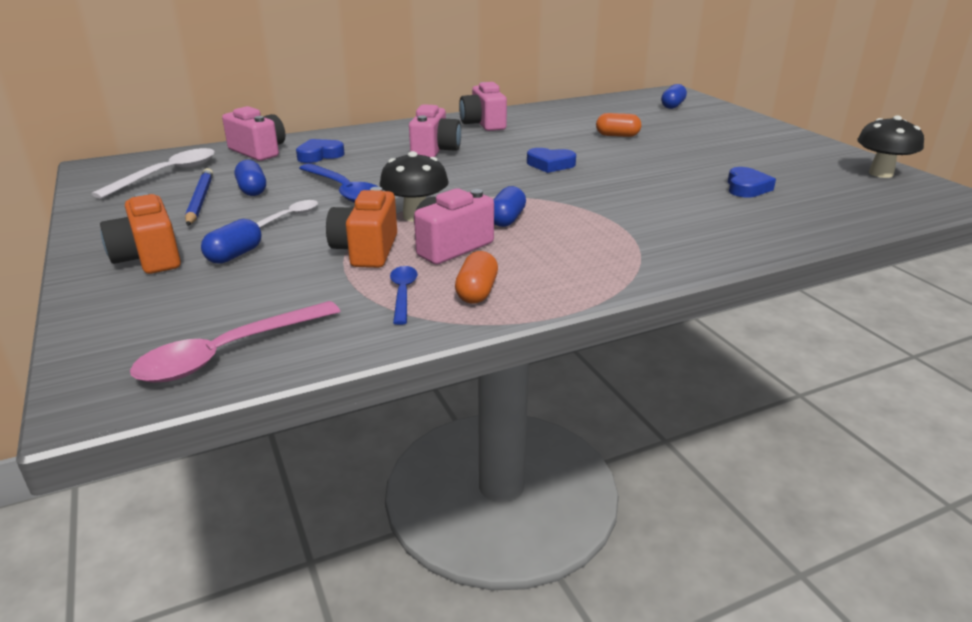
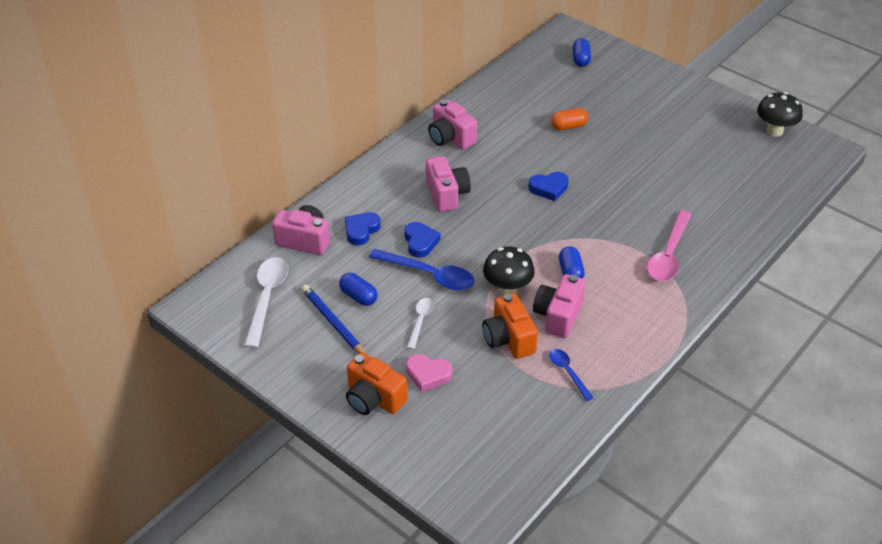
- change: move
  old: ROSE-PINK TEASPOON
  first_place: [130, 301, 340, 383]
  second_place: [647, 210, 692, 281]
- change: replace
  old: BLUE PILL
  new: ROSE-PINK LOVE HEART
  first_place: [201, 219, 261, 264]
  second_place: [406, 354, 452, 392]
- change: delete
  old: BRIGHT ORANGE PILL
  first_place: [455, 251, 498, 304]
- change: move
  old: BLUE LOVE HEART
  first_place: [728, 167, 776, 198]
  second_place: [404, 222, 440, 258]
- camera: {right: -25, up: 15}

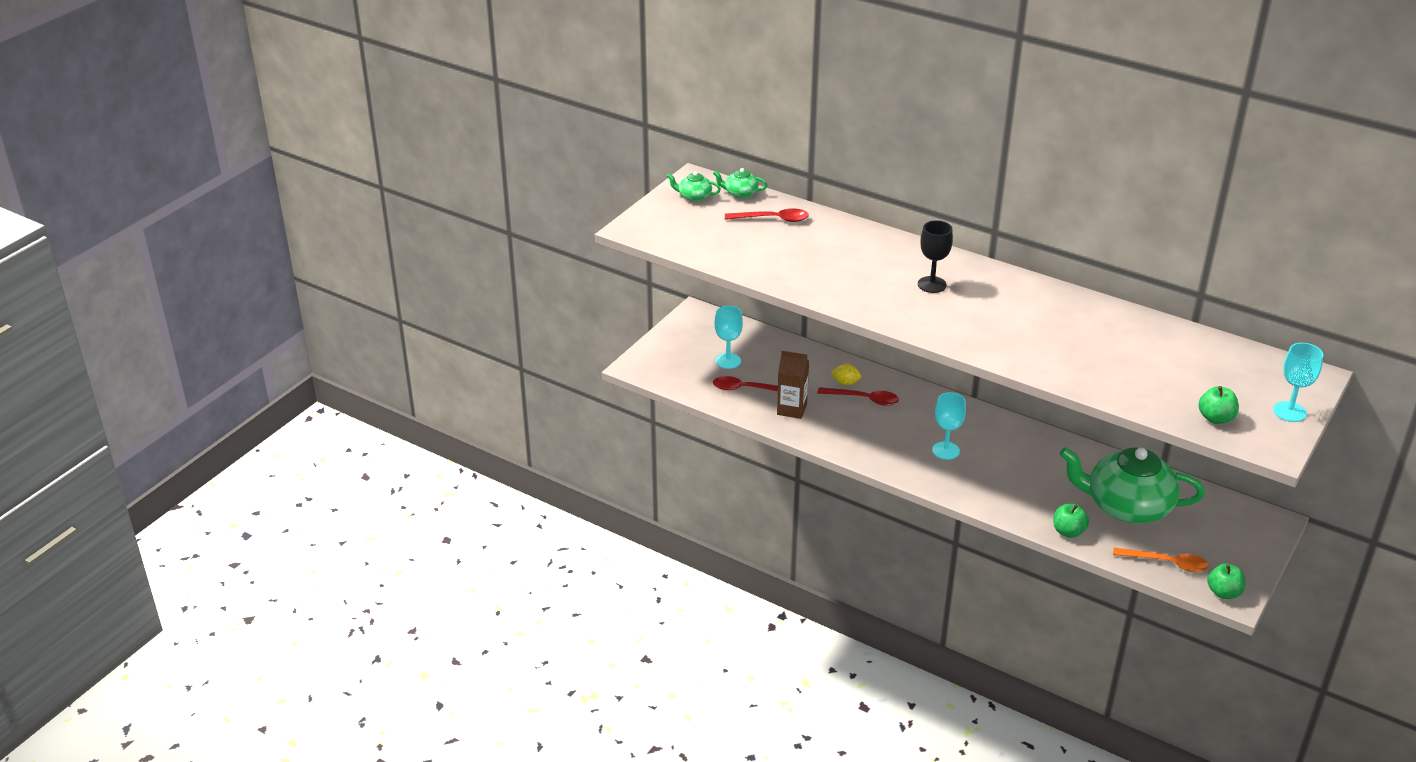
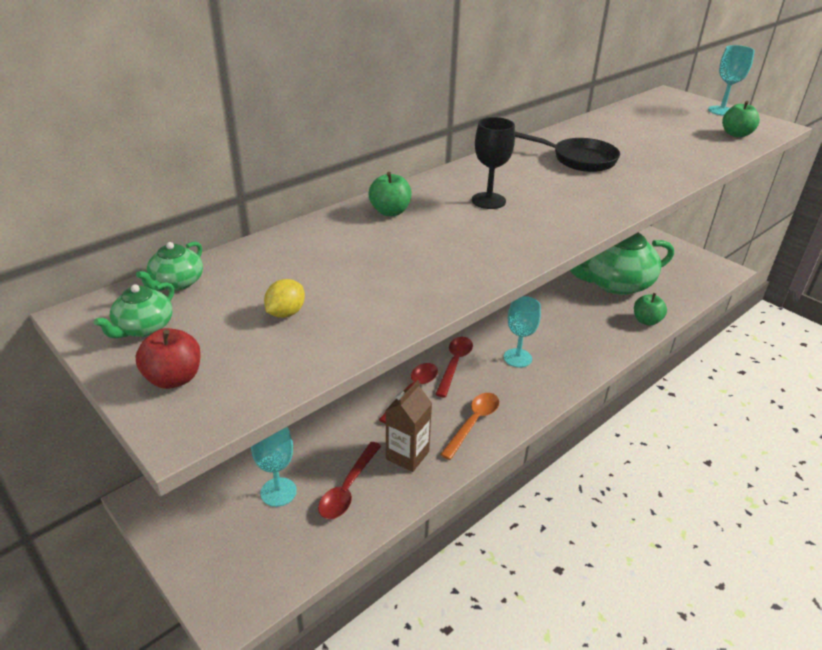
- change: move
  old: CRIMSON TEASPOON
  first_place: [725, 208, 809, 222]
  second_place: [435, 337, 473, 397]
- change: move
  old: BRIGHT YELLOW CITRUS FRUIT
  first_place: [831, 364, 861, 385]
  second_place: [264, 279, 305, 318]
- change: rotate
  old: GREEN TEA POT
  first_place: [1060, 447, 1205, 524]
  second_place: [570, 233, 674, 295]
  degrees: 45
- change: move
  old: BRIGHT ORANGE TEASPOON
  first_place: [1113, 548, 1209, 572]
  second_place: [440, 393, 499, 460]
- change: move
  old: GREEN TOY APPLE
  first_place: [1207, 563, 1246, 599]
  second_place: [369, 172, 412, 216]
- change: insert
  new: CRIMSON TOY APPLE
  second_place: [136, 328, 201, 389]
- change: insert
  new: JET-BLACK SKILLET
  second_place: [515, 132, 620, 172]
- camera: {right: -75, up: 0}

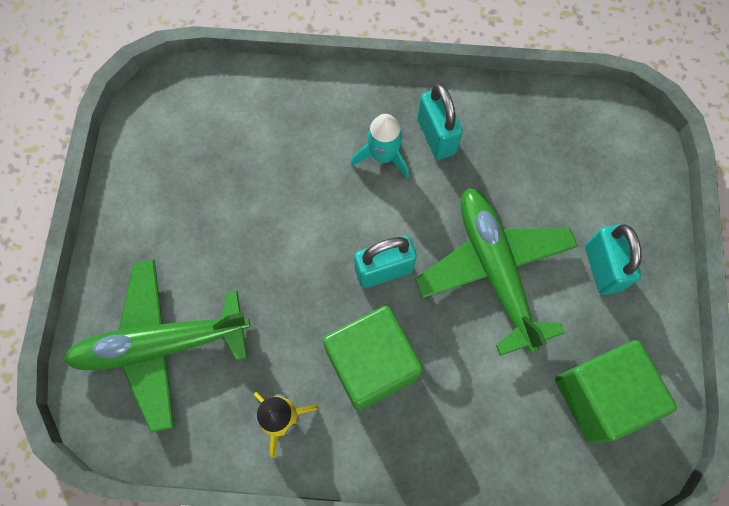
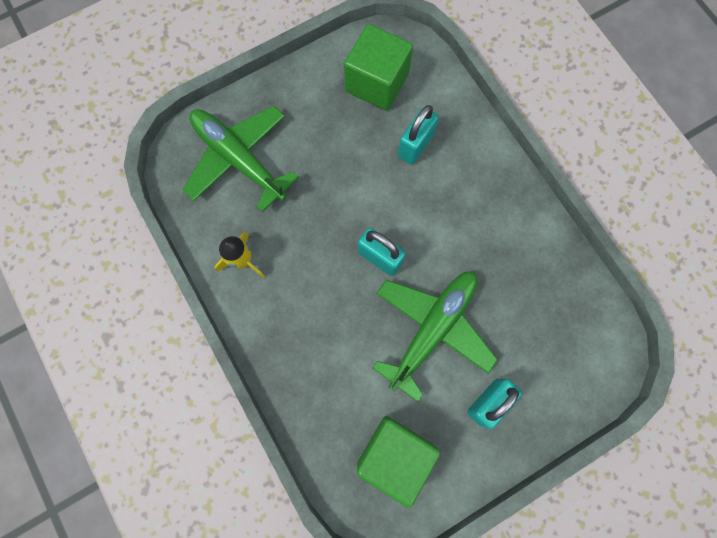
- change: move
  old: GREEN SOLID CUBE
  first_place: [323, 306, 423, 411]
  second_place: [344, 24, 413, 111]
- change: delete
  old: TEAL SPACESHIP
  first_place: [351, 114, 409, 178]
- change: move
  old: TEAL SMALL LOCK
  first_place: [417, 83, 463, 160]
  second_place: [398, 105, 439, 165]
- camera: {right: 55, up: 5}

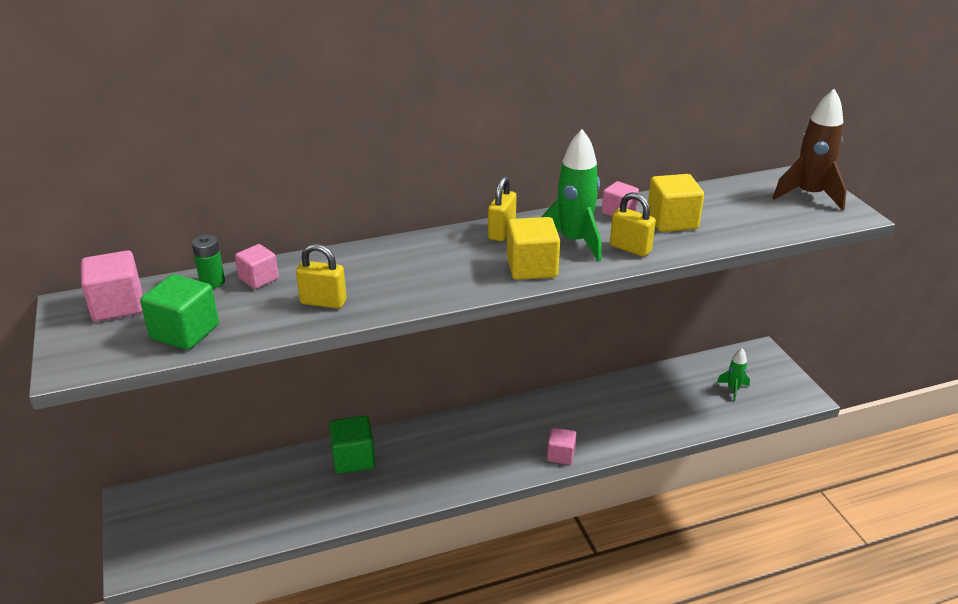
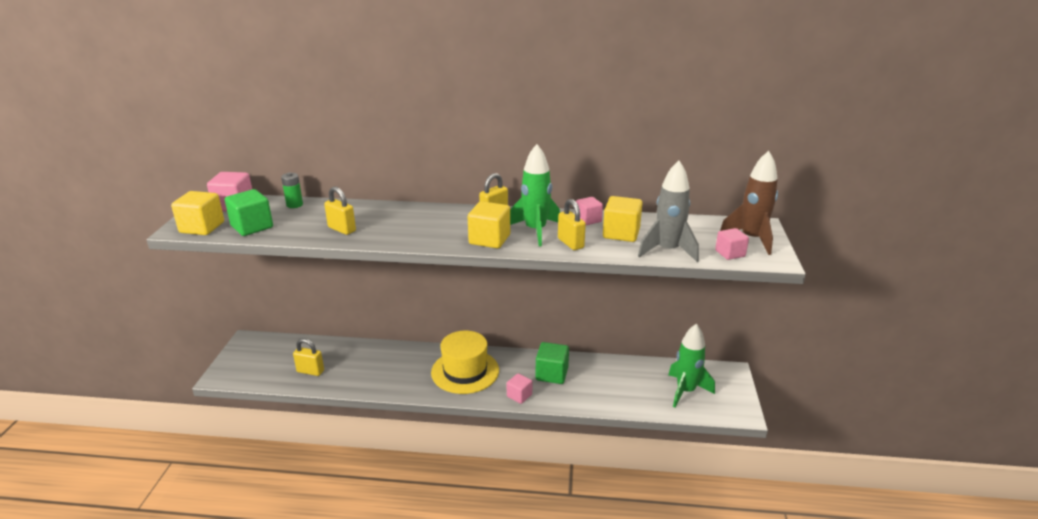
- change: move
  old: ROSE-PINK SOLID CUBE
  first_place: [235, 244, 279, 289]
  second_place: [715, 228, 749, 260]
- change: move
  old: GREEN SOLID CUBE
  first_place: [329, 416, 375, 474]
  second_place: [535, 342, 569, 384]
- change: resize
  old: GREEN SPACESHIP
  first_place: [717, 348, 750, 402]
  second_place: [668, 323, 715, 408]
  factor: 1.9
- change: insert
  new: BRIGHT YELLOW SOLID CUBE
  second_place: [171, 191, 224, 235]
- change: insert
  new: BRIGHT YELLOW SMALL LOCK
  second_place: [293, 338, 324, 376]
- change: insert
  new: BRIGHT YELLOW TALL HAT
  second_place: [431, 331, 499, 394]
- change: insert
  new: ASH-GREY SPACESHIP
  second_place: [638, 160, 699, 262]
- camera: {right: 25, up: -5}

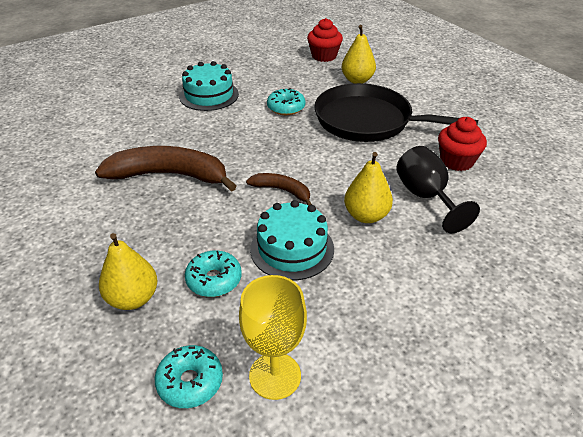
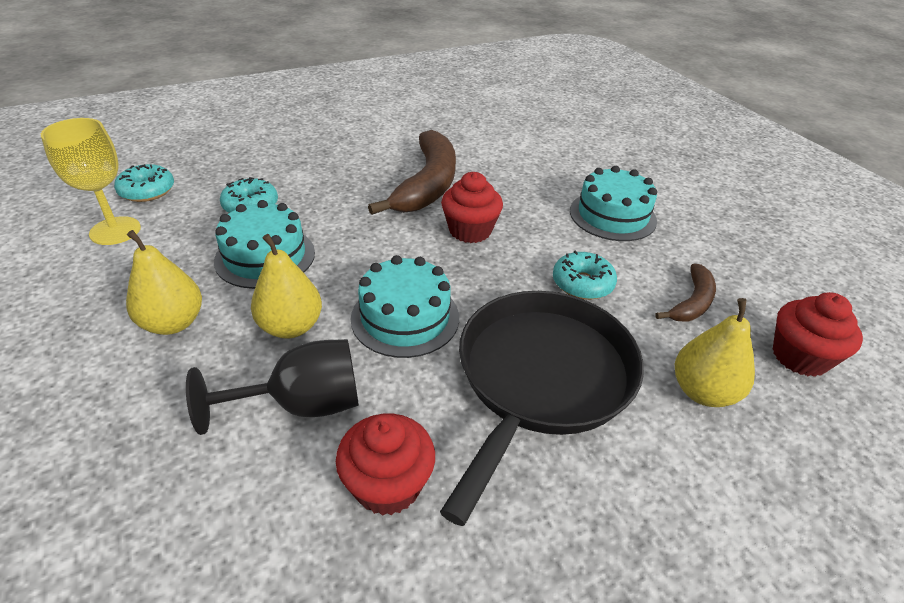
- change: move
  old: BRIGHT YELLOW PEAR
  first_place: [99, 233, 158, 310]
  second_place: [126, 230, 202, 335]
- change: move
  old: DARK BROWN TOY BANANA
  first_place: [246, 173, 312, 205]
  second_place: [656, 264, 716, 321]
- change: insert
  new: TEAL GATEAU
  second_place: [351, 255, 459, 358]
- change: insert
  new: CRIMSON FAIRY CAKE
  second_place: [441, 172, 503, 243]
- camera: {right: 95, up: 0}

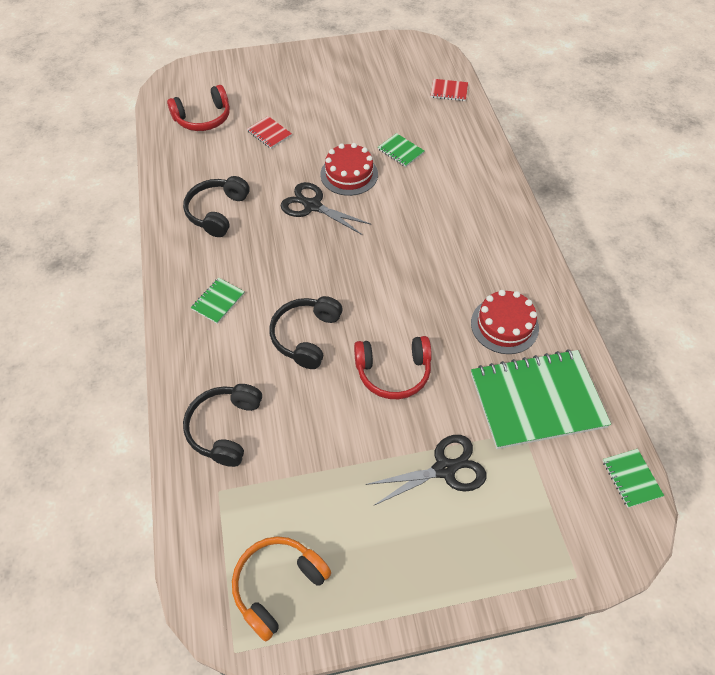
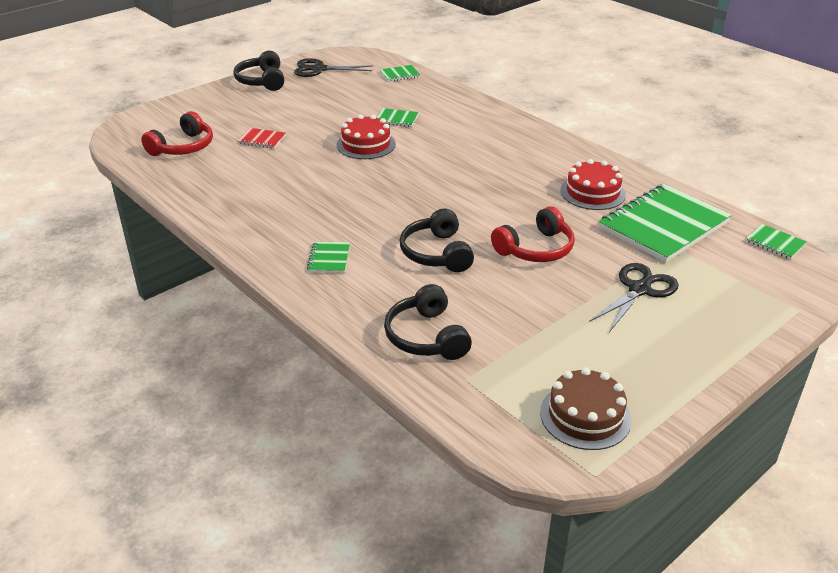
- change: move
  old: JET-BLACK OVER-EAR HEADPHONES
  first_place: [183, 176, 250, 237]
  second_place: [233, 51, 284, 91]
- change: replace
  old: BRIGHT ORANGE OVER-EAR HEADPHONES
  new: DARK BROWN GATEAU
  first_place: [232, 536, 331, 641]
  second_place: [540, 367, 632, 450]
- change: move
  old: JET-BLACK SCISSORS
  first_place: [281, 182, 371, 235]
  second_place: [294, 58, 373, 77]
- change: recolor
  old: CRIMSON EXERCISE BOOK
  new: GREEN EXERCISE BOOK
  first_place: [431, 79, 468, 101]
  second_place: [380, 65, 420, 82]
- camera: {right: -30, up: -20}

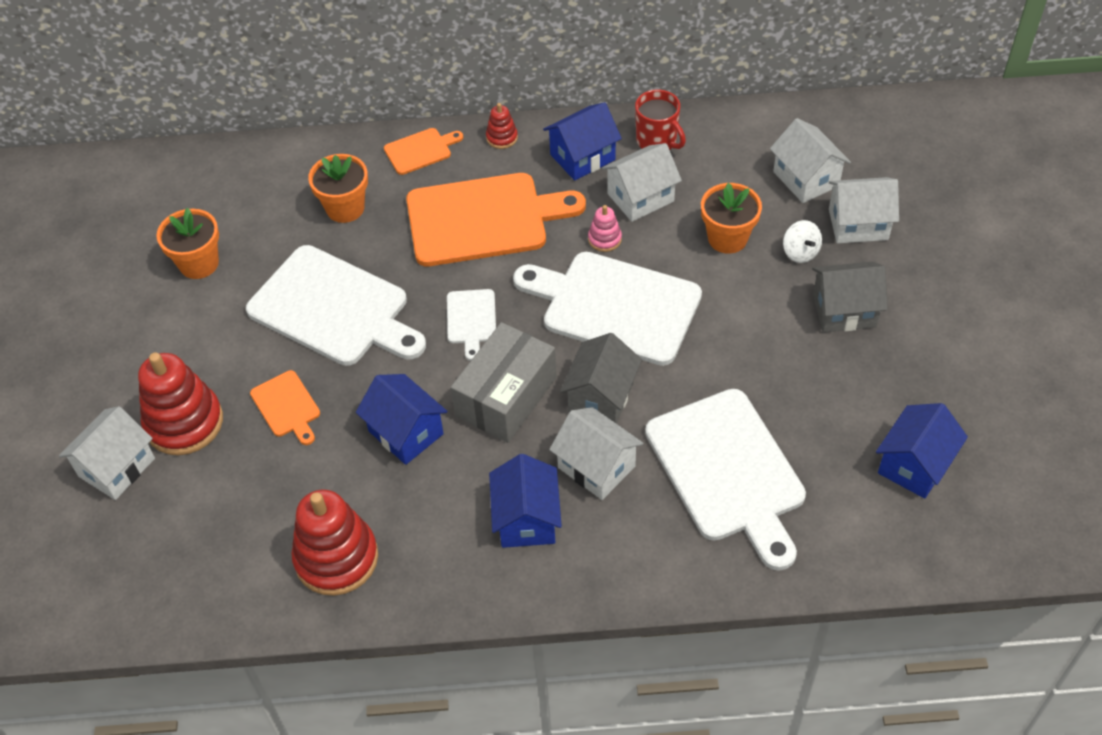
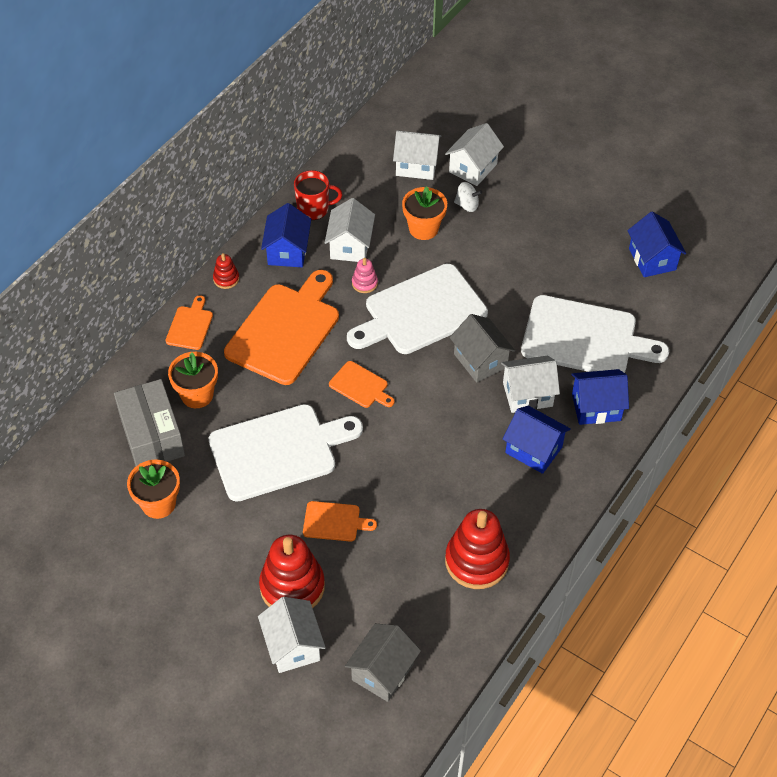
- change: move
  old: BLUE COTTAGE
  first_place: [356, 374, 447, 465]
  second_place: [571, 369, 629, 425]
- change: recolor
  old: WHITE CHOPPING BOARD
  new: BRIGHT ORANGE CHOPPING BOARD
  first_place: [447, 289, 496, 361]
  second_place: [329, 361, 394, 408]
- change: move
  old: ASH-GREY PARCEL
  first_place: [451, 322, 557, 443]
  second_place: [114, 379, 185, 466]
- change: move
  old: ASH-GREY COTTAGE
  first_place: [812, 262, 888, 333]
  second_place: [345, 624, 421, 702]
- camera: {right: -55, up: 0}

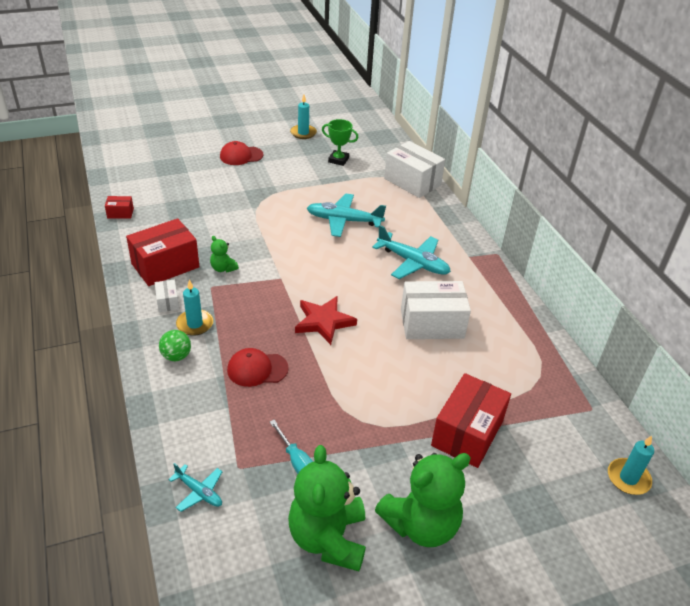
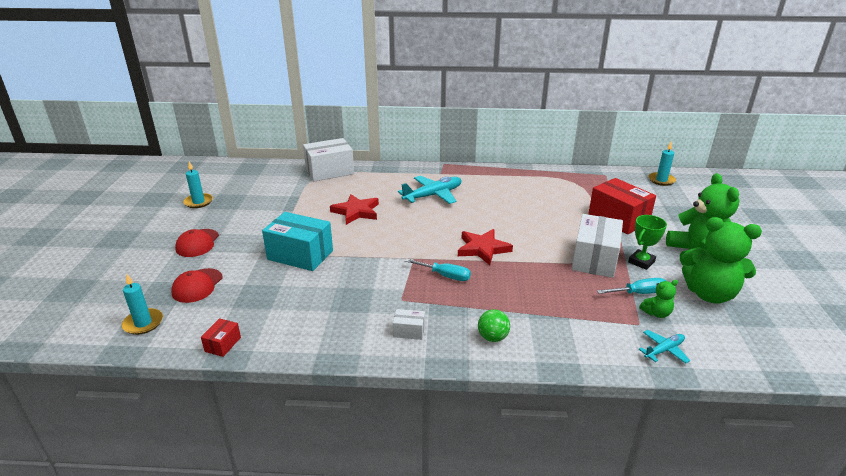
- change: delete
  old: CRIMSON PARCEL
  first_place: [126, 218, 200, 286]
- change: move
  old: TEAL WAX CANDLE
  first_place: [176, 279, 213, 336]
  second_place: [122, 274, 163, 335]
- change: move
  old: GREEN TEDDY
  first_place: [210, 236, 239, 272]
  second_place: [639, 280, 678, 318]
- change: move
  old: CRIMSON PEAKED CAP
  first_place: [227, 348, 289, 387]
  second_place: [171, 268, 223, 303]
- change: replace
  old: TEAL AEROPLANE
  new: CRIMSON STAR
  first_place: [307, 194, 386, 237]
  second_place: [330, 194, 379, 225]
- change: move
  old: GREEN AWARD CUP
  first_place: [322, 119, 358, 166]
  second_place: [628, 215, 667, 270]
- change: move
  old: WHITE PARCEL
  first_place: [401, 281, 471, 339]
  second_place: [572, 214, 623, 278]
- change: insert
  new: TEAL PARCEL
  second_place: [262, 212, 333, 271]
- change: insert
  new: TEAL SCREWDRIVER
  second_place: [405, 259, 471, 281]
- camera: {right: -65, up: -10}

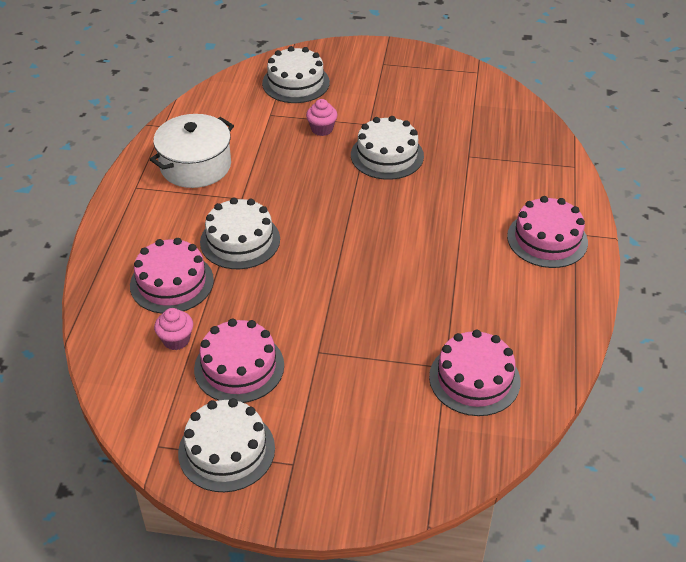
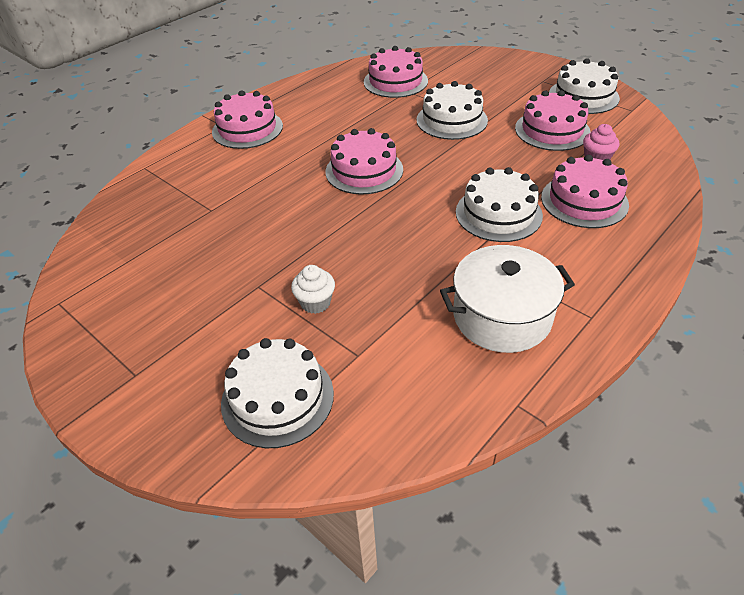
- change: recolor
  old: ROSE-PINK FAIRY CAKE
  new: WHITE FAIRY CAKE
  first_place: [306, 99, 338, 136]
  second_place: [291, 265, 335, 314]
- change: move
  old: WHITE GATEAU
  first_place: [351, 116, 424, 180]
  second_place: [417, 81, 488, 140]
- change: insert
  new: ROSE-PINK GATEAU
  second_place: [325, 128, 403, 194]
- camera: {right: -145, up: 0}

